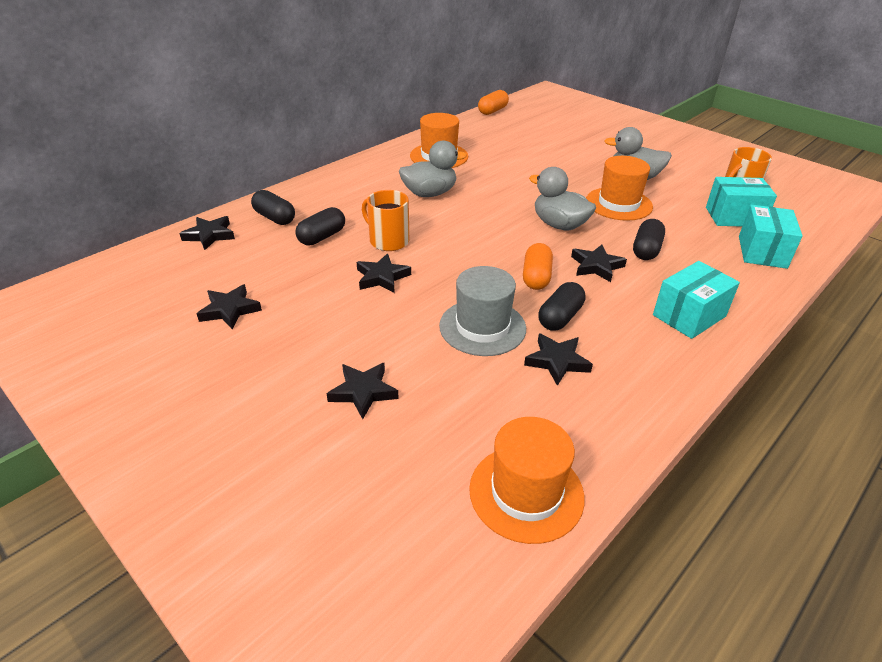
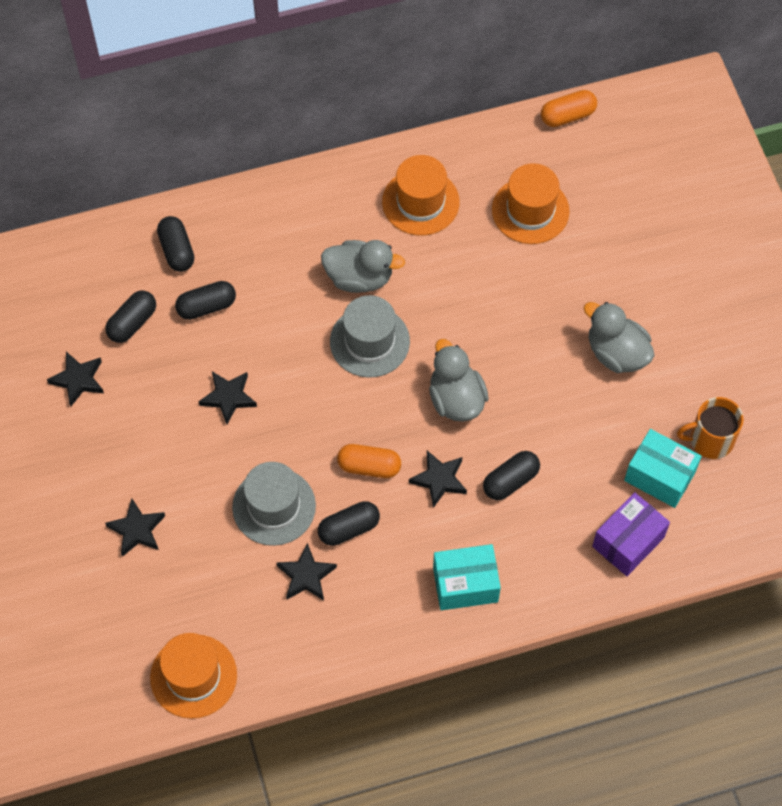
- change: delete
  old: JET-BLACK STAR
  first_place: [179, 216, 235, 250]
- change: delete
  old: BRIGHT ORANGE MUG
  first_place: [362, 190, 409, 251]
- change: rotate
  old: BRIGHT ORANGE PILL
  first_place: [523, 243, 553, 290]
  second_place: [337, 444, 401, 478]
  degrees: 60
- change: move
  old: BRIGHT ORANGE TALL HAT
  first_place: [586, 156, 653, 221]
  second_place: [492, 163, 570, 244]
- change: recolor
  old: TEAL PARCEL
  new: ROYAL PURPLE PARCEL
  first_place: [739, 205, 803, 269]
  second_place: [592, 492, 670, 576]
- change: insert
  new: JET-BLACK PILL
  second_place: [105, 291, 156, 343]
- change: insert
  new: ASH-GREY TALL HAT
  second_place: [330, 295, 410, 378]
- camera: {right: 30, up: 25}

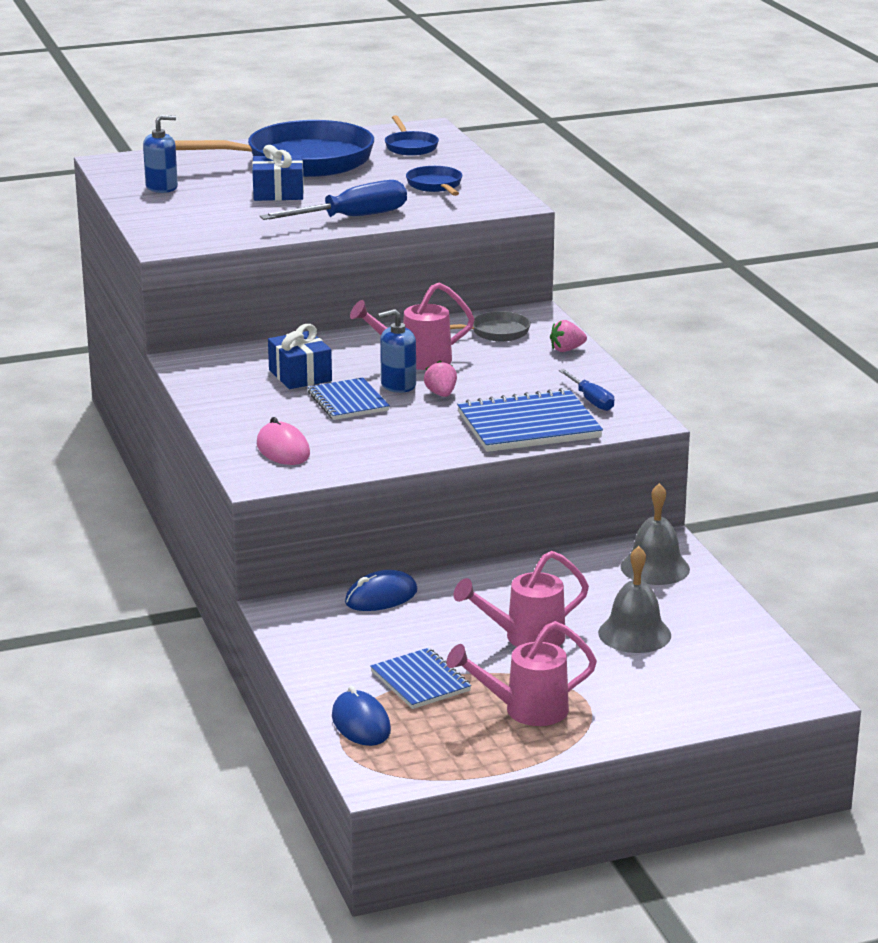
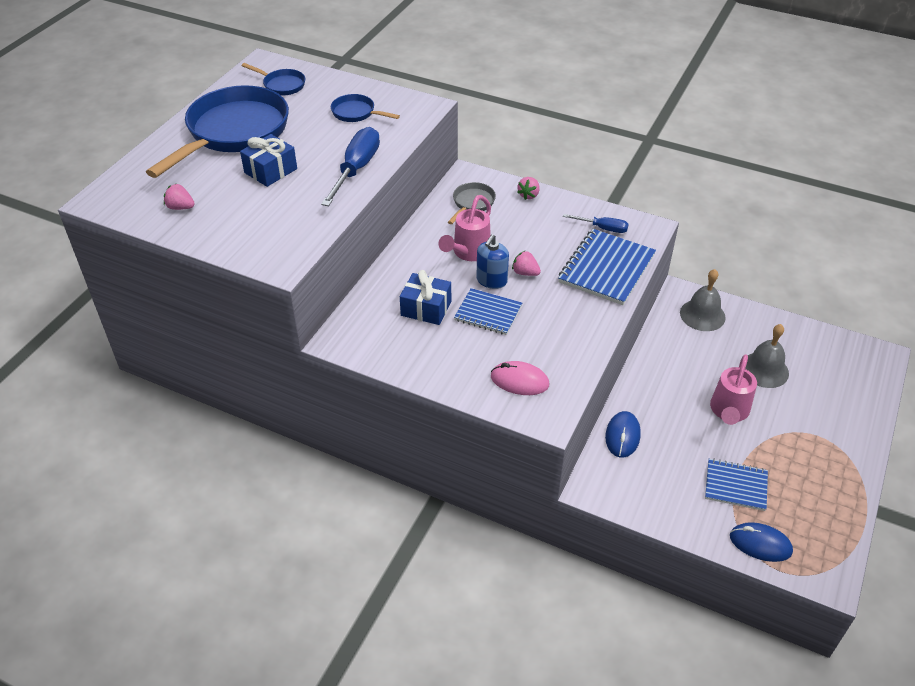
- change: replace
  old: BLUE SOAP PUMP
  new: ROSE-PINK TOY STRAWBERRY
  first_place: [143, 115, 178, 193]
  second_place: [164, 184, 195, 210]
- change: delete
  old: ROSE-PINK SPRINKLING CAN
  first_place: [446, 621, 597, 726]
- camera: {right: -45, up: 20}

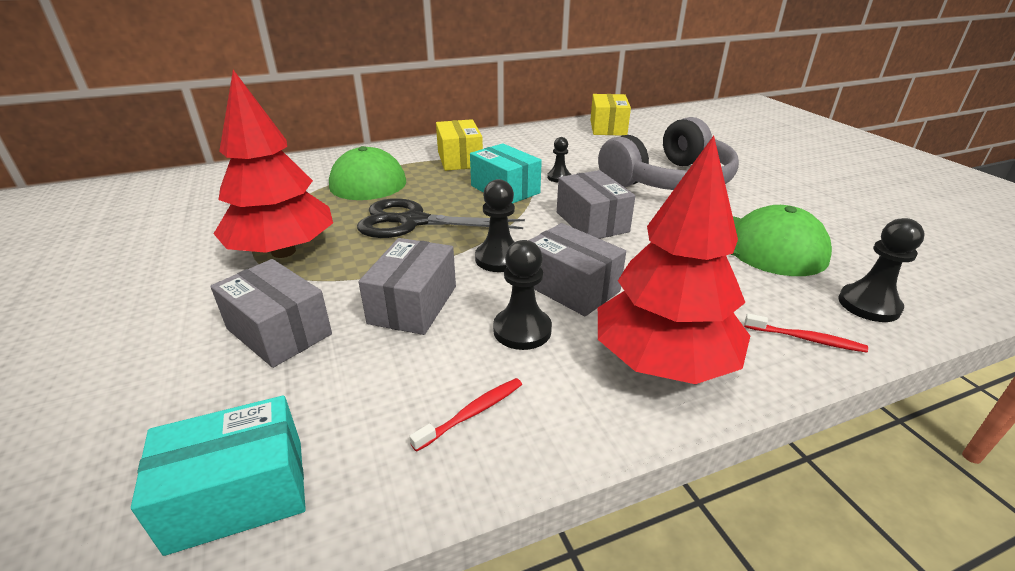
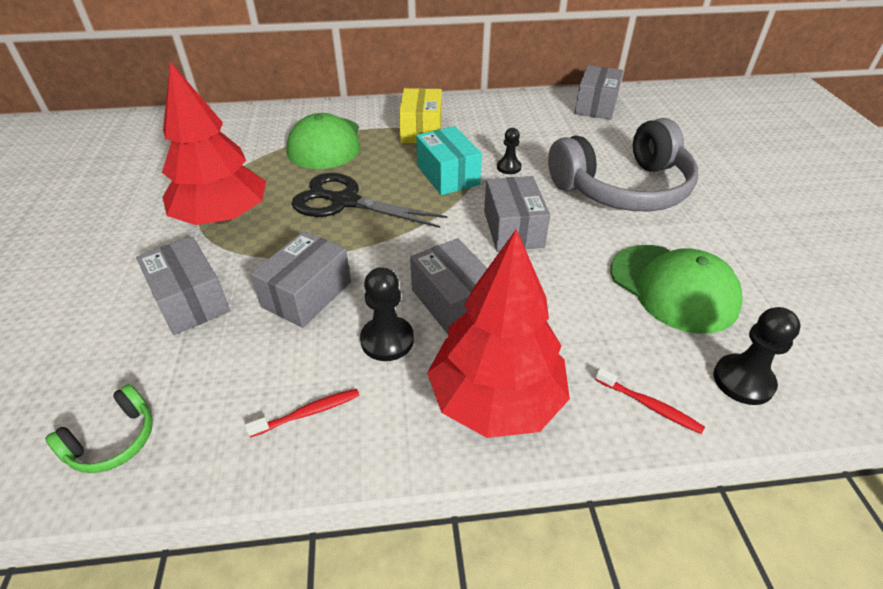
- change: replace
  old: TEAL PARCEL
  new: GREEN OVER-EAR HEADPHONES
  first_place: [131, 395, 306, 556]
  second_place: [45, 384, 153, 473]
- change: delete
  old: JET-BLACK GAME PAWN
  first_place: [475, 179, 515, 272]
- change: recolor
  old: BRIGHT YELLOW PARCEL
  new: ASH-GREY PARCEL
  first_place: [591, 94, 631, 135]
  second_place: [575, 65, 623, 120]
- camera: {right: 15, up: 10}

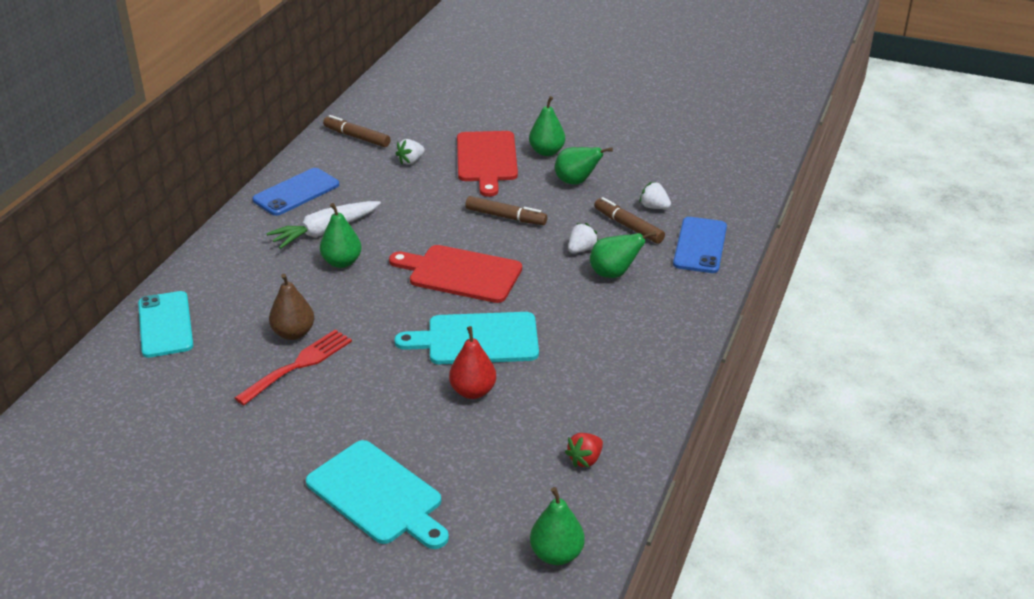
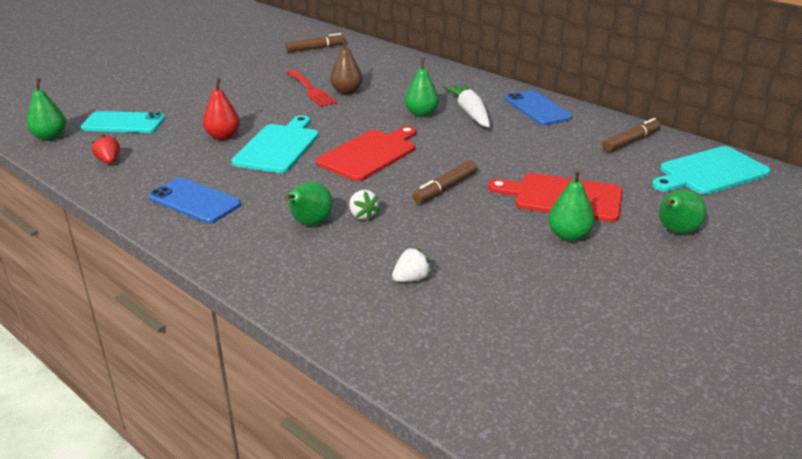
- change: move
  old: TEAL MOBILE PHONE
  first_place: [138, 291, 193, 358]
  second_place: [81, 111, 165, 133]
- change: move
  old: TEAL CHOPPING BOARD
  first_place: [306, 440, 449, 549]
  second_place: [652, 146, 771, 195]
- change: delete
  old: WHITE TOY STRAWBERRY
  first_place: [396, 139, 424, 165]
- change: move
  old: GREEN PEAR
  first_place: [555, 147, 613, 185]
  second_place: [659, 189, 706, 234]
- change: move
  old: DARK BROWN FELT PEN
  first_place: [594, 197, 665, 244]
  second_place: [286, 33, 346, 52]
- change: move
  old: BLUE MOBILE PHONE
  first_place: [673, 217, 727, 273]
  second_place: [148, 178, 241, 224]
- camera: {right: 110, up: -5}

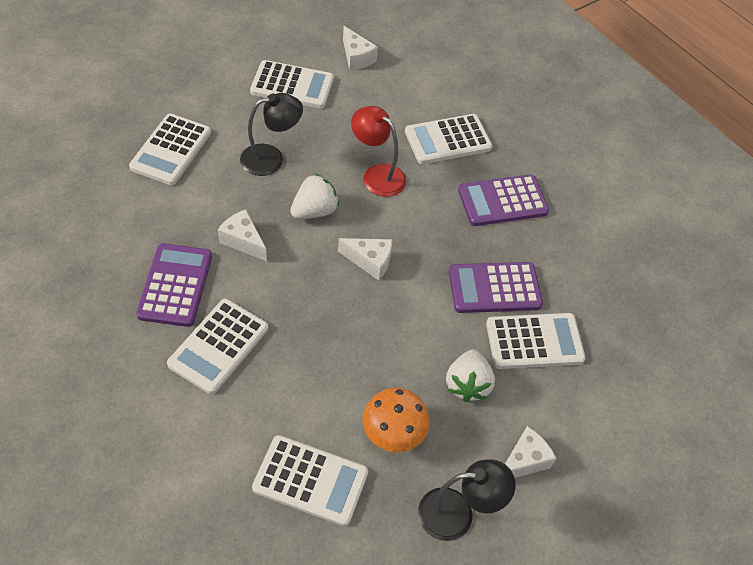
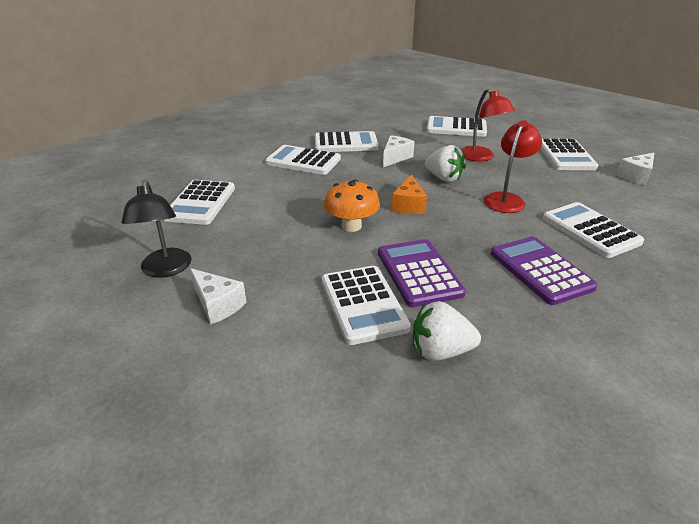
- change: recolor
  old: ROYAL PURPLE POCKET CALCULATOR
  new: WHITE POCKET CALCULATOR
  first_place: [136, 243, 212, 327]
  second_place: [315, 131, 379, 152]
- change: recolor
  old: JET-BLACK LAMP
  new: CRIMSON LAMP
  first_place: [240, 93, 303, 176]
  second_place: [461, 89, 515, 161]
- change: recolor
  old: WHITE CHEESE
  new: BRIGHT ORANGE CHEESE
  first_place: [338, 238, 392, 280]
  second_place: [392, 174, 427, 214]
- change: move
  old: BRIGHT ORANGE FUNGUS
  first_place: [362, 388, 430, 452]
  second_place: [324, 179, 380, 232]
- change: move
  old: WHITE TOY STRAWBERRY
  first_place: [446, 349, 495, 402]
  second_place: [413, 301, 481, 361]
- camera: {right: 85, up: -20}

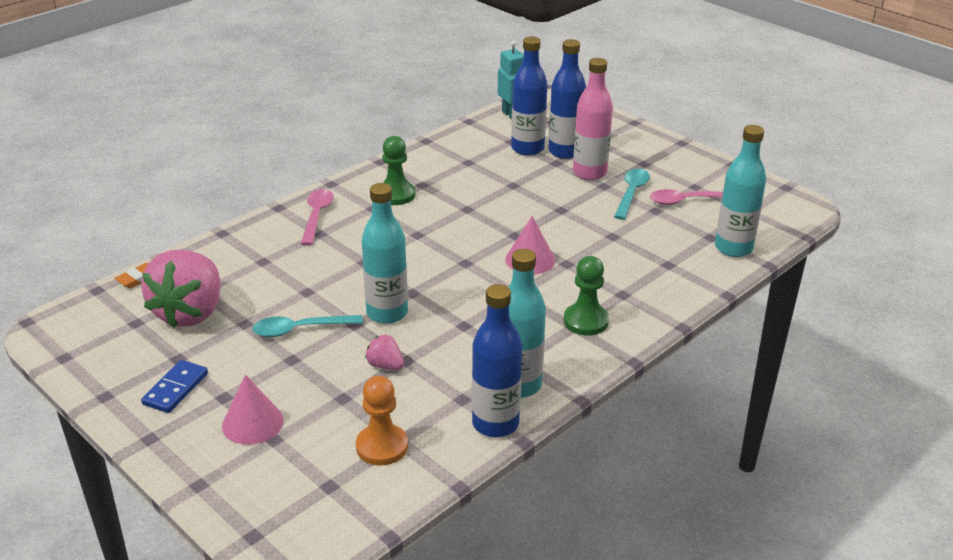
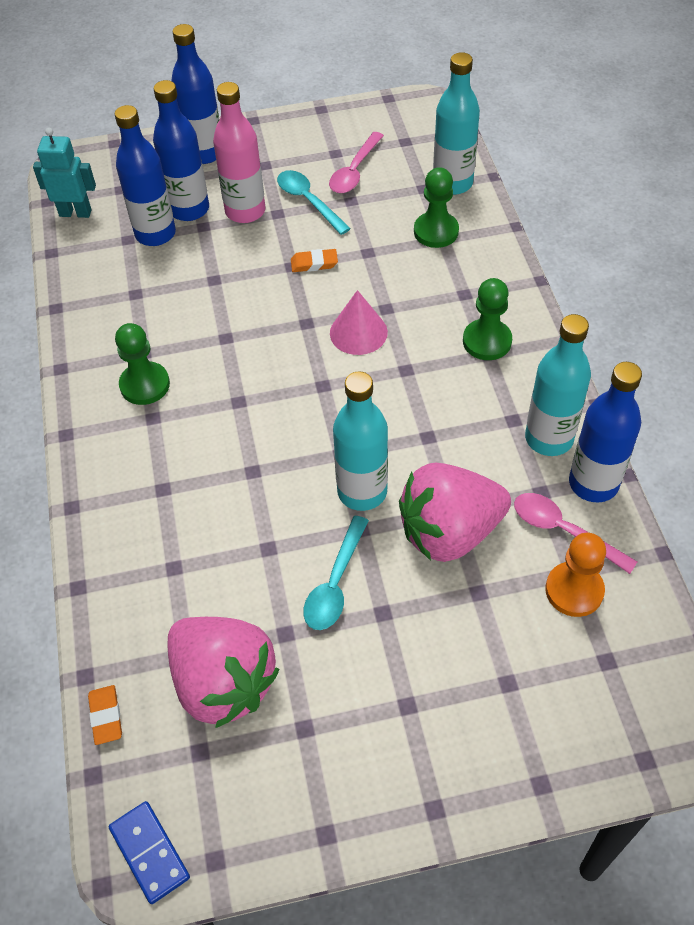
- change: move
  old: BLUE DOMINO PIECE
  first_place: [141, 360, 208, 413]
  second_place: [109, 801, 190, 904]
- change: delete
  old: ROSE-PINK SOLID CONE
  first_place: [222, 375, 284, 445]
- change: move
  old: ROSE-PINK TEASPOON
  first_place: [301, 189, 334, 246]
  second_place: [514, 493, 637, 574]
- change: resize
  old: ROSE-PINK TOY STRAWBERRY
  first_place: [365, 334, 404, 370]
  second_place: [399, 463, 511, 562]
  factor: 2.35
- change: insert
  new: BLUE FLASK
  second_place: [171, 24, 220, 164]
- change: insert
  new: BRIGHT ORANGE ERASER
  second_place: [291, 249, 338, 272]
- change: insert
  new: GREEN GAME PAWN
  second_place: [414, 167, 459, 248]
- camera: {right: -55, up: 20}

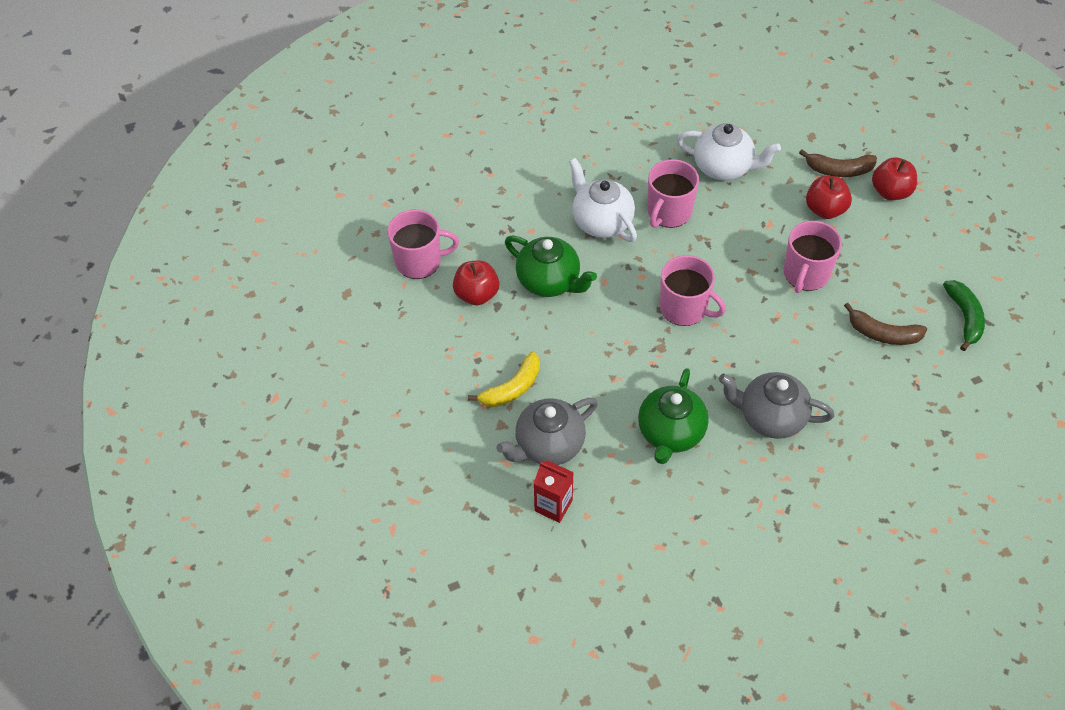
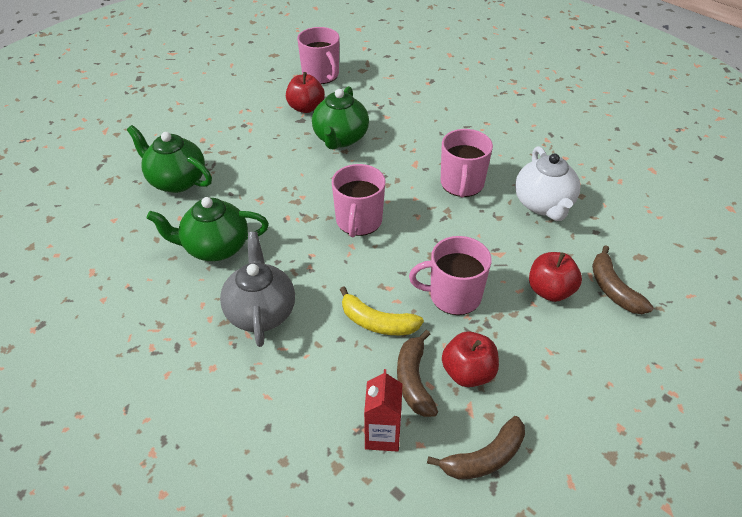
- change: move
  old: BRIGHT YELLOW TOY BANANA
  first_place: [468, 352, 540, 407]
  second_place: [340, 286, 424, 335]
- change: recolor
  old: ASH-GREY TEA POT
  new: GREEN TEA POT
  first_place: [496, 398, 598, 465]
  second_place: [127, 125, 212, 193]
- change: move
  old: CRIMSON MILK CARTON
  first_place: [534, 460, 574, 523]
  second_place: [364, 369, 402, 452]
- change: delete
  old: WHITE TEA POT
  first_place: [569, 158, 637, 242]
- change: rotate
  old: ROSE-PINK MUG
  first_place: [648, 159, 699, 228]
  second_place: [441, 129, 493, 197]
  degrees: -90
- change: move
  old: CRIMSON TOY APPLE
  first_place: [872, 157, 917, 200]
  second_place: [442, 331, 499, 387]
- change: recolor
  old: GREEN TOY BANANA
  new: DARK BROWN TOY BANANA
  first_place: [943, 280, 985, 351]
  second_place: [427, 416, 525, 479]
- camera: {right: 65, up: -10}

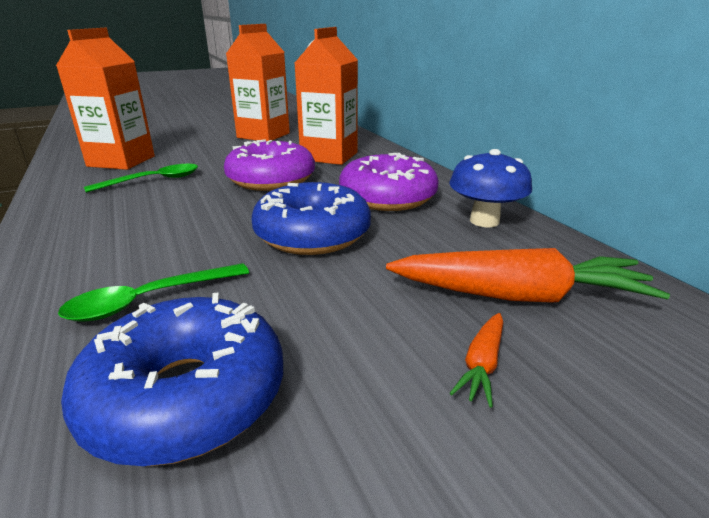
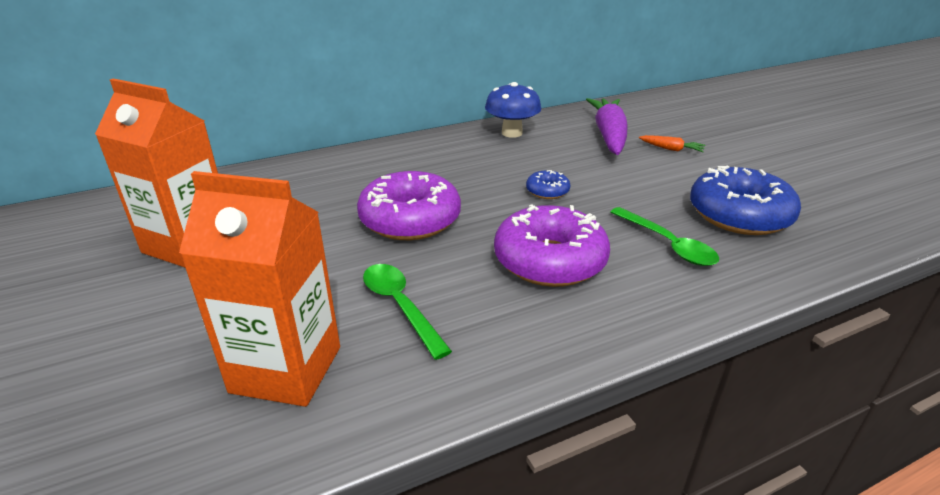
- change: resize
  old: BLUE DONUT
  first_place: [252, 182, 371, 255]
  second_place: [526, 170, 570, 199]
  factor: 0.47
- change: delete
  old: BRIGHT ORANGE MILK CARTON
  first_place: [295, 27, 358, 165]
- change: move
  old: ROYAL PURPLE DONUT
  first_place: [339, 153, 438, 211]
  second_place: [494, 204, 610, 287]
- change: recolor
  old: BRIGHT ORANGE ROOT VEGETABLE
  new: ROYAL PURPLE ROOT VEGETABLE
  first_place: [386, 248, 670, 302]
  second_place: [586, 98, 628, 155]
- camera: {right: -90, up: 5}

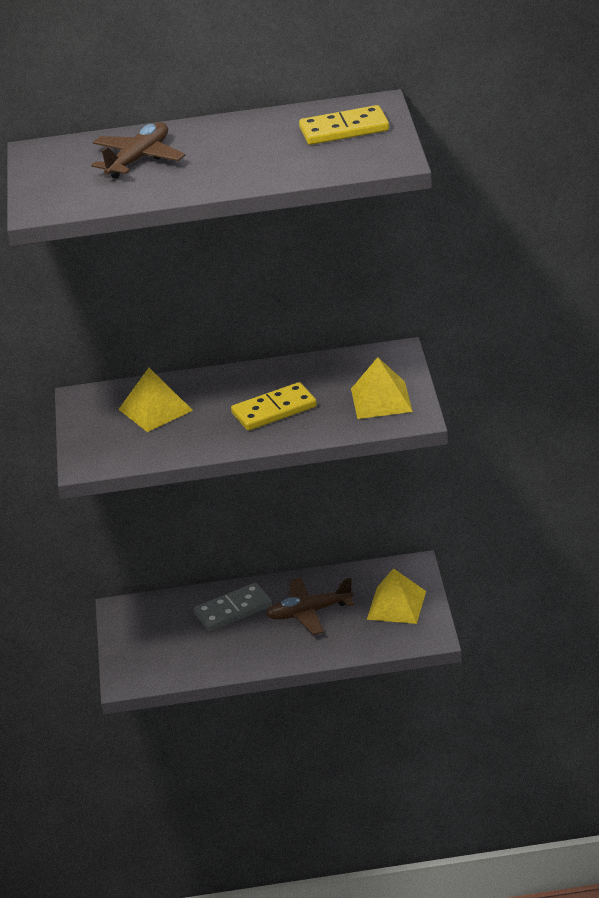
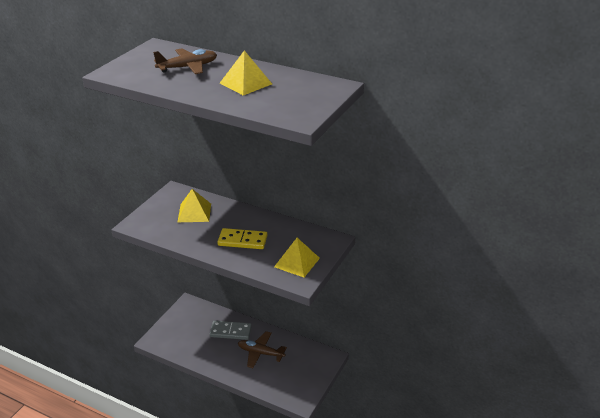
- change: delete
  old: BRIGHT YELLOW DOMINO PIECE
  first_place: [299, 105, 389, 145]
- change: move
  old: BRIGHT YELLOW PYRAMID
  first_place: [367, 568, 426, 624]
  second_place: [220, 50, 272, 96]
- camera: {right: 30, up: 0}

